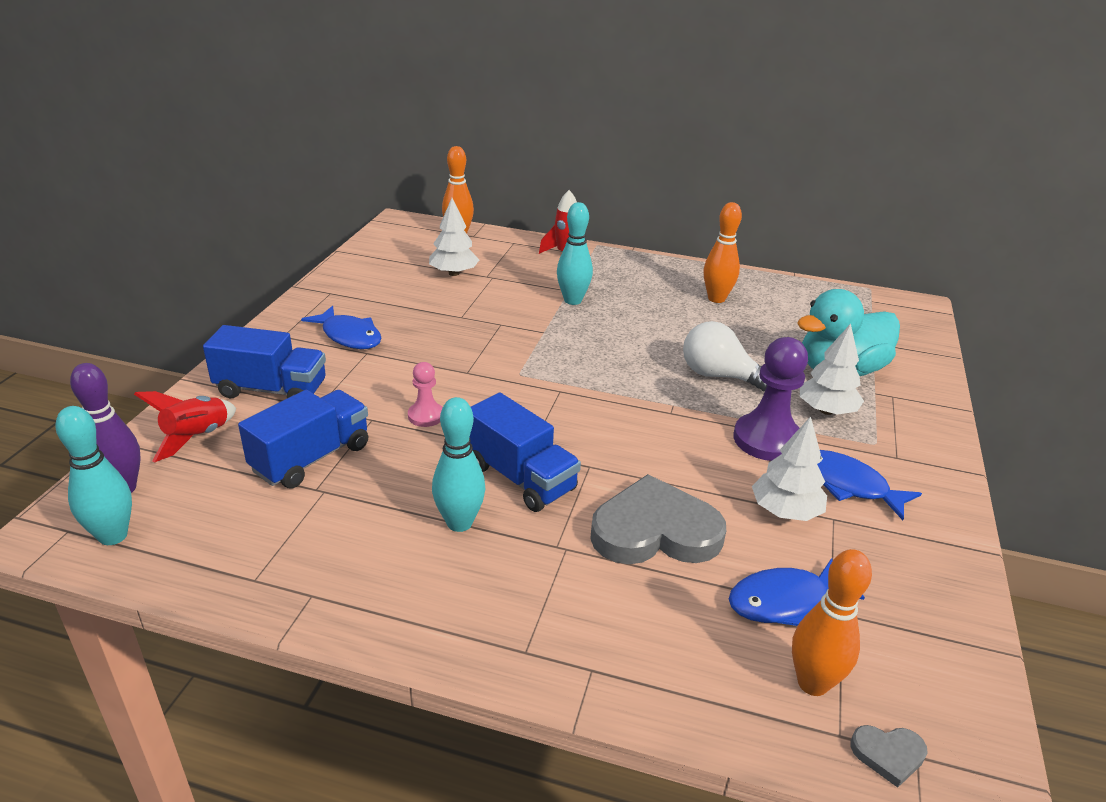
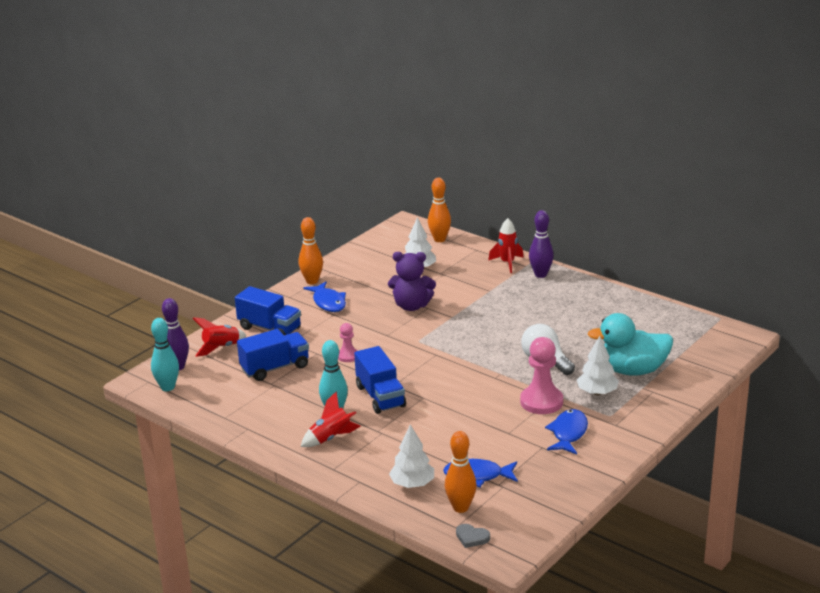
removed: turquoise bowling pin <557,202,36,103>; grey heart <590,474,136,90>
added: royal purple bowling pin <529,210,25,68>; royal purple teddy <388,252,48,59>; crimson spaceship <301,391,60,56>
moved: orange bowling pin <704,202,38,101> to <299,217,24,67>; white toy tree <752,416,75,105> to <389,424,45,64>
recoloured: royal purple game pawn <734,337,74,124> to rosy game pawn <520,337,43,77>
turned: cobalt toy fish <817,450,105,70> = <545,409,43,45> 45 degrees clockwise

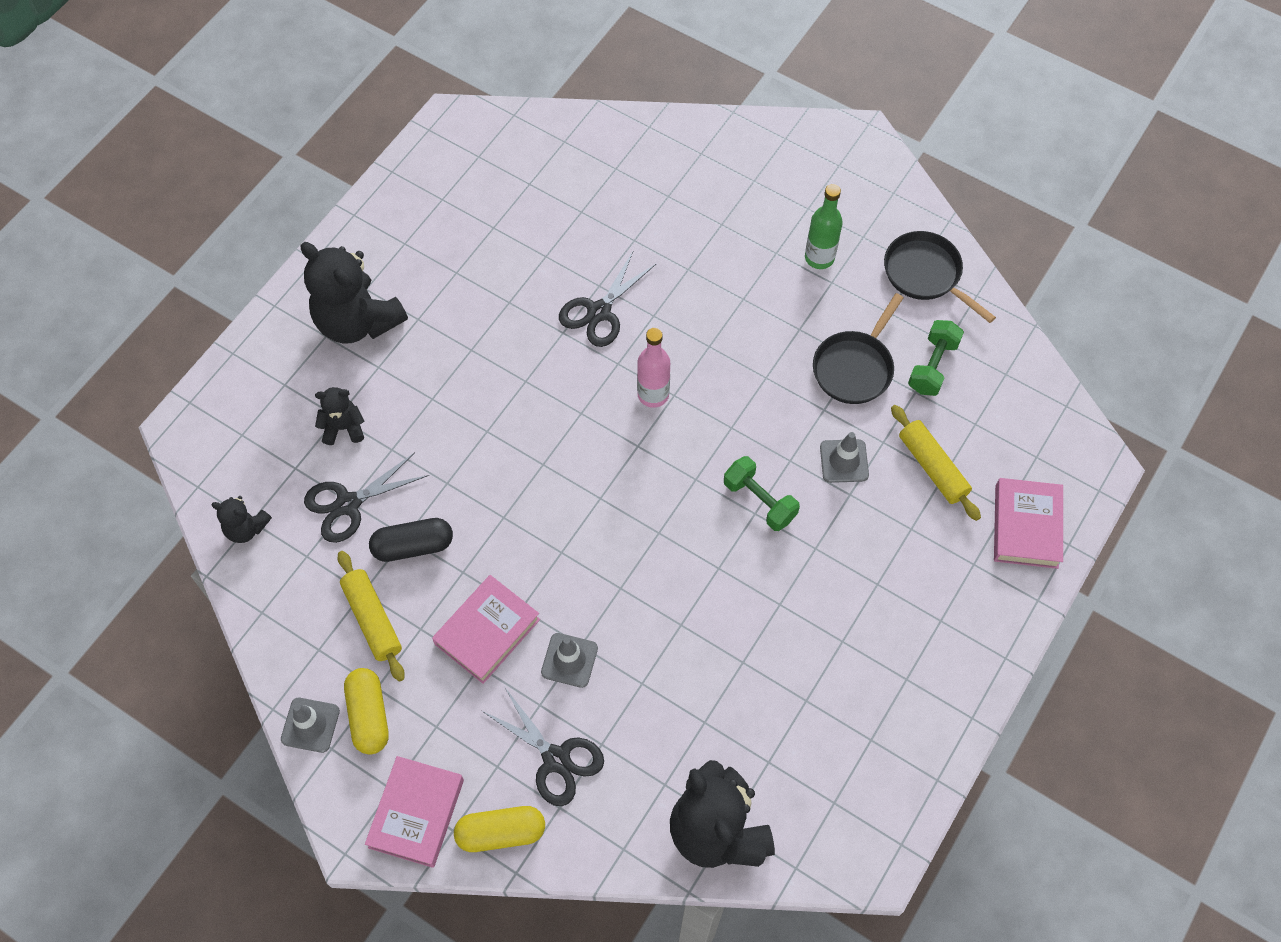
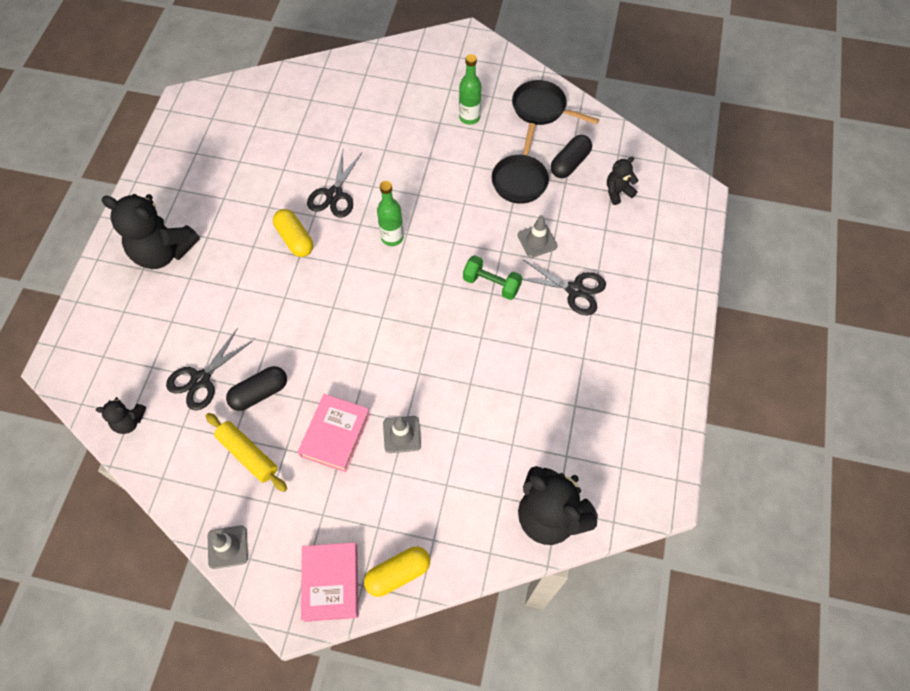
removed: bright yellow dough roller <891,405,90,116>; rosy hardback <994,478,69,91>
moved: ebony teddy <315,387,49,58> to <607,157,31,48>; bright yellow pill <344,668,45,87> to <273,209,40,48>; ebony scissors <482,688,122,118> to <522,260,84,55>
replaced: emerald dumbbell <908,320,56,76> to ebony pill <551,135,41,43>
recoloured: rosy bottle <637,328,33,80> to emerald bottle <377,181,27,65>

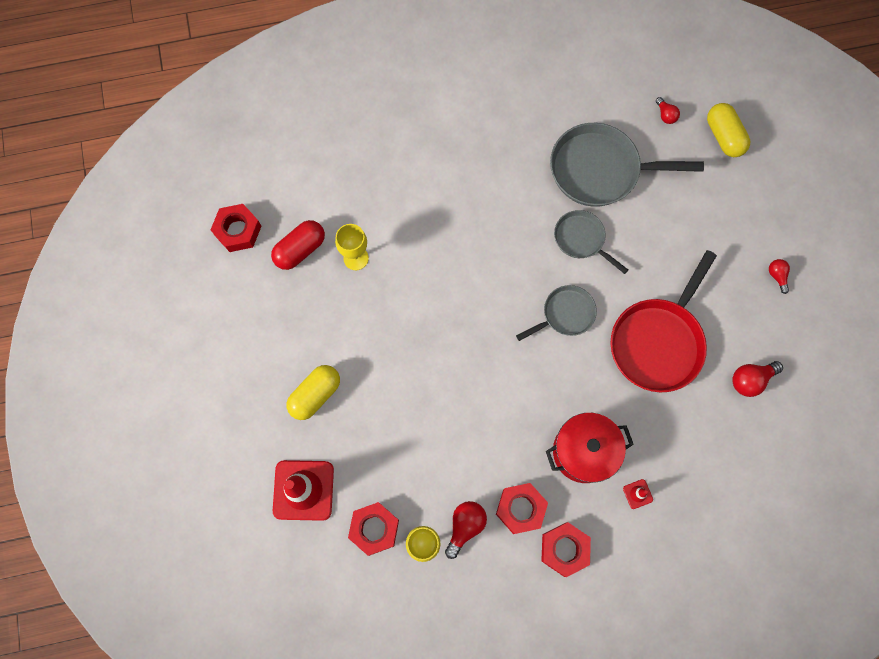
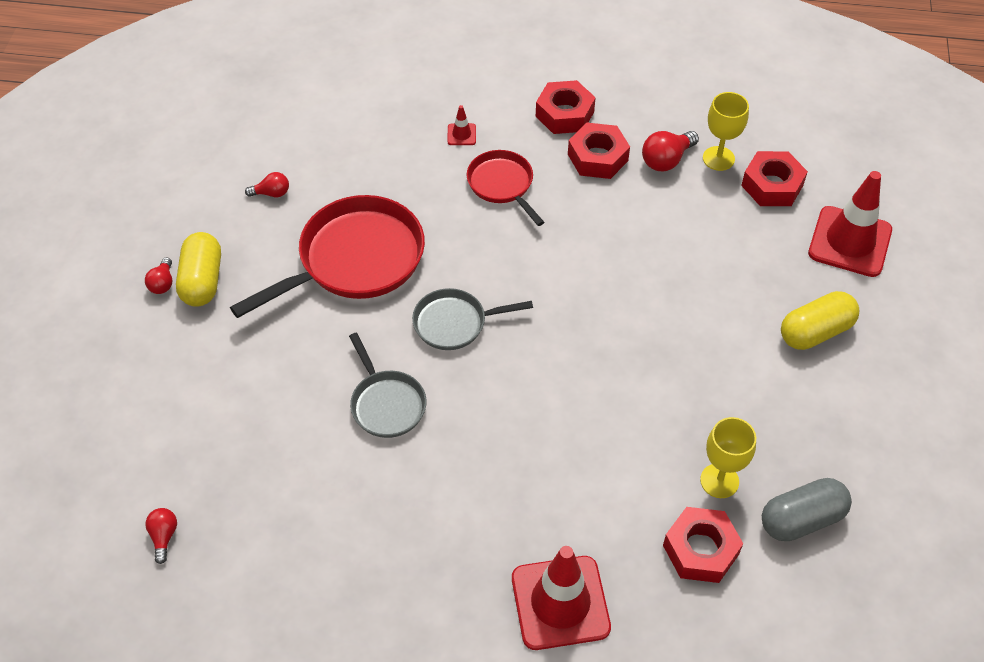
removed: grey pan <550,123,154,84>
added: crimson road cone <512,546,99,104>
moved: bright yellow pill <707,103,43,54> to <176,232,45,75>; crimson hexagon nut <211,204,50,48> to <663,507,80,76>
replaced: crimson cooking pot <546,413,88,70> to crimson pan <467,150,77,76>
recoloured: crimson pill <271,220,54,50> to grey pill <762,478,90,63>
resized: crimson light bulb <732,361,51,36> = <245,172,44,25> x0.62

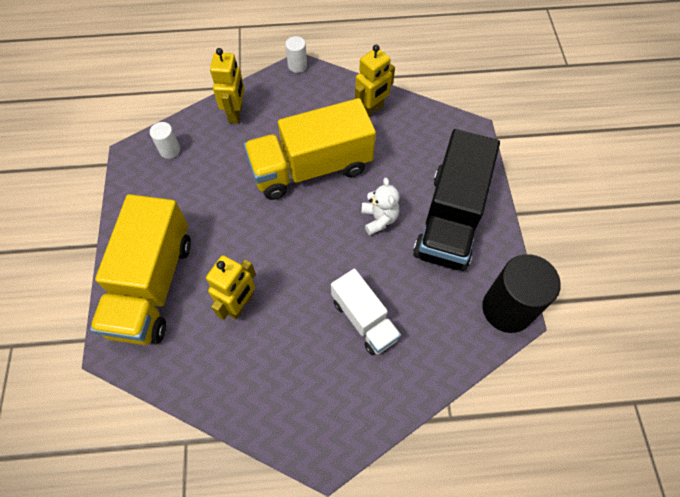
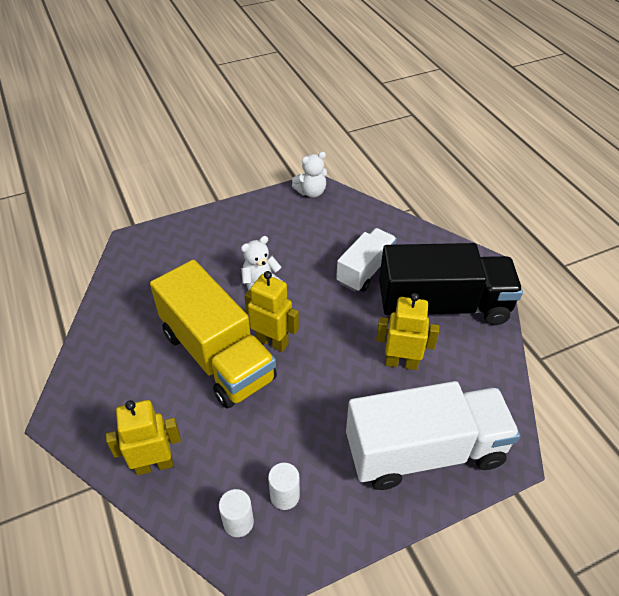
moved: white cylinder <285,36,22,37> to <268,463,32,47>; bright yellow toy robot <355,45,40,72> to <244,271,55,81>; ebony lorry <413,129,87,142> to <379,243,144,82>
replaced: ebony cylinder <482,254,79,79> to white teddy <292,152,35,46>
recoloured: bright yellow lorry <90,194,101,151> to white lorry <346,381,174,109>

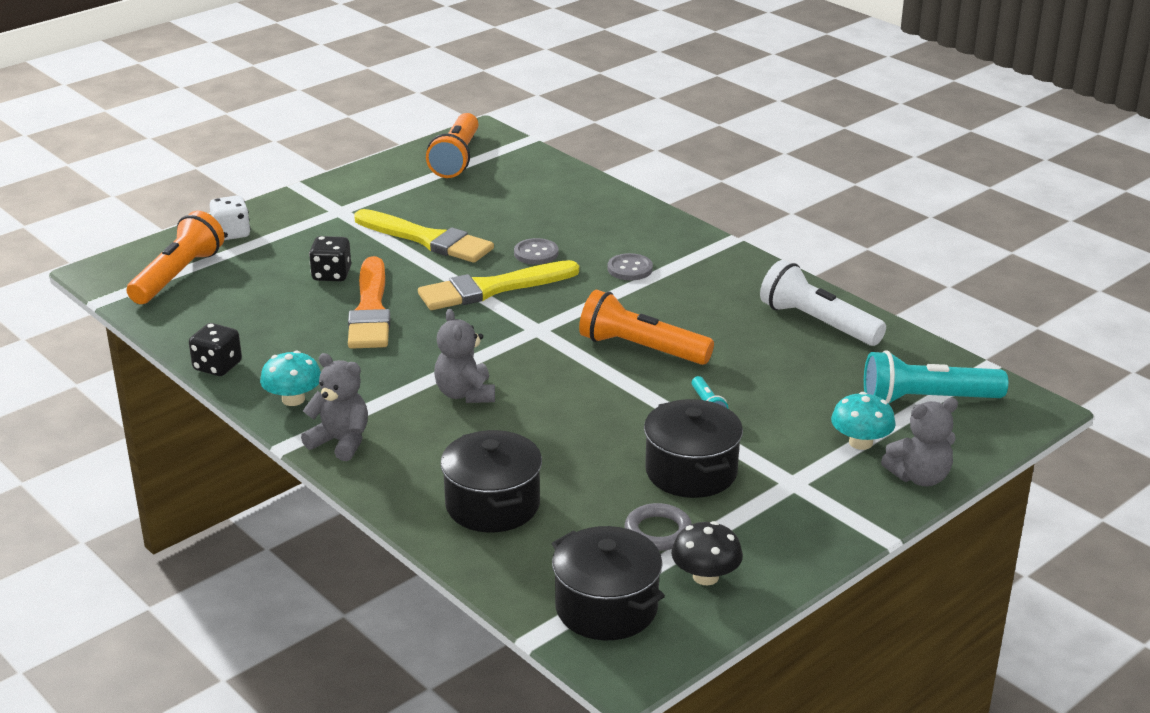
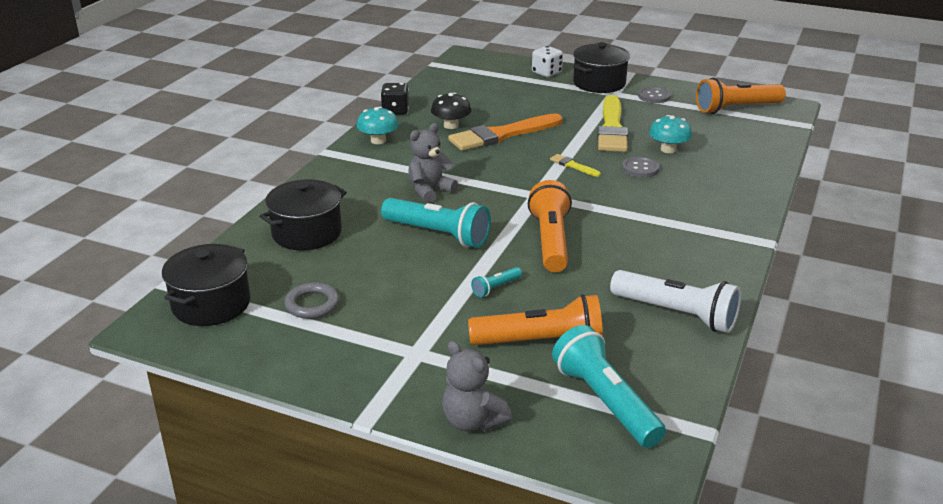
removed: ebony game die <309,236,42,45>; grey teddy <301,353,67,108>
added: turquoise flashlight <381,198,110,50>
moved: orange flashlight <127,211,97,93> to <468,294,135,51>; grey sewing button <607,253,46,27> to <638,87,33,16>; turquoise mushroom <831,392,65,58> to <649,115,43,38>; ebony cooking pot <644,399,99,99> to <573,42,57,51>; ebony mushroom <671,521,72,64> to <431,93,40,36>
turned: white flashlight <760,260,126,86> = <610,270,131,63> 105 degrees clockwise
resized: bright yellow paint brush <418,260,161,50> = <550,154,51,23> x0.43

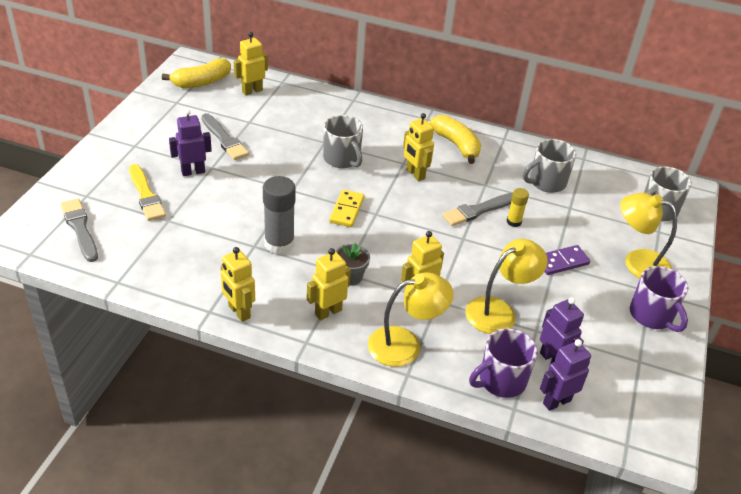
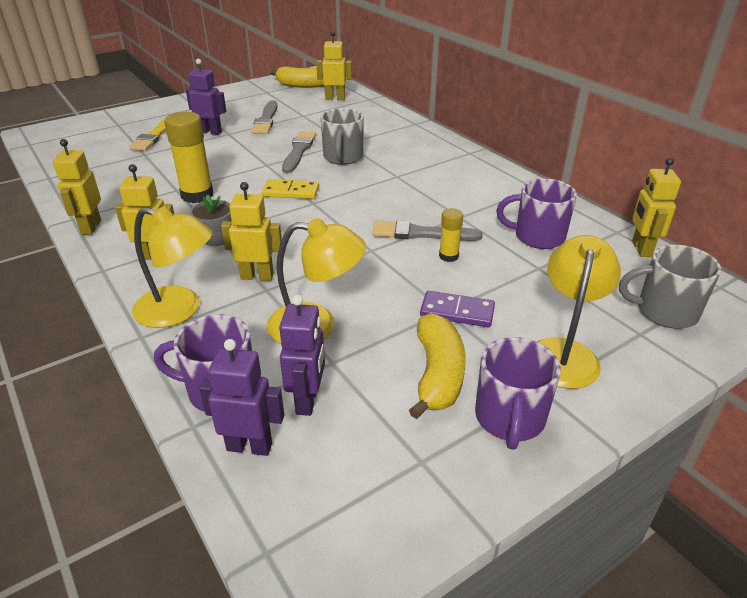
moved: bright yellow toy robot <403,113,31,68> to <632,158,49,99>; bright yellow banana <430,115,51,49> to <409,313,57,106>; grey paint brush <60,198,38,64> to <282,131,34,42>
recoloured: grey coffee mug <523,139,53,54> to royal purple coffee mug <496,179,81,70>; grey glue <263,176,33,78> to bright yellow glue <164,112,49,91>
turned: bright yellow domino <329,190,36,37> = <262,179,57,20> 45 degrees clockwise; bright yellow desk lamp <621,193,56,85> = <537,235,84,154> 45 degrees clockwise

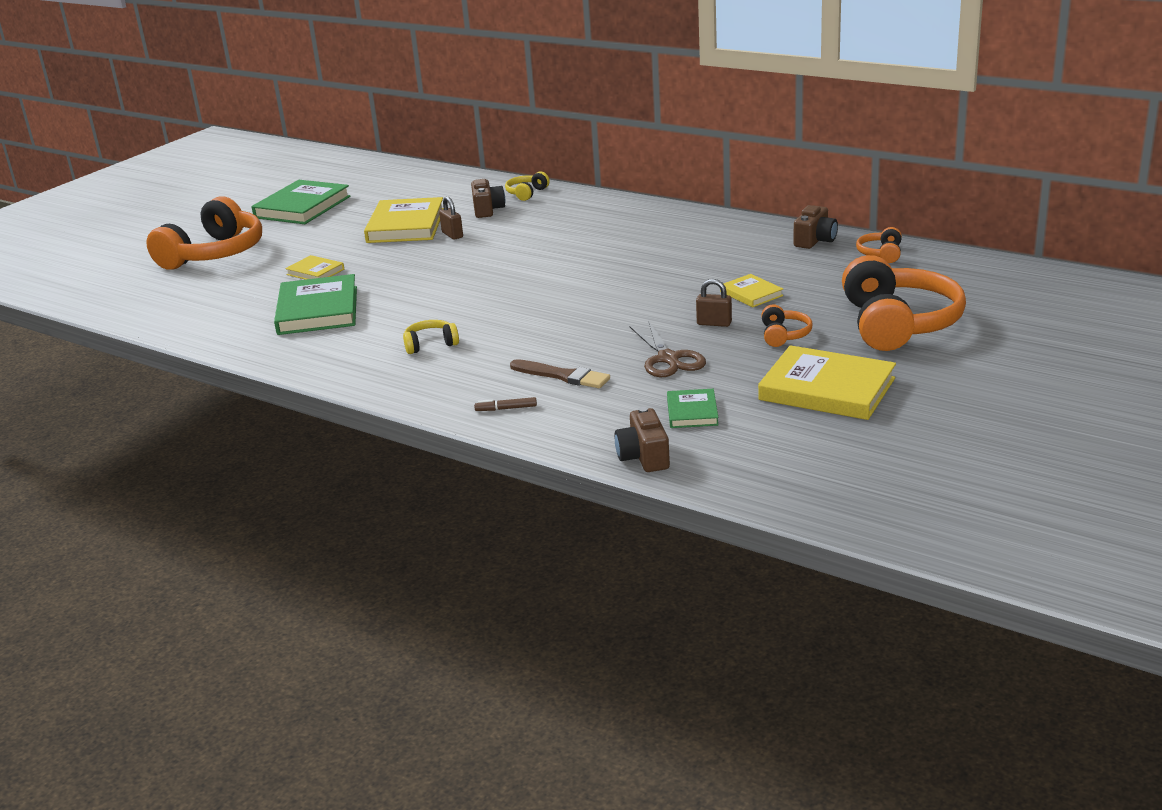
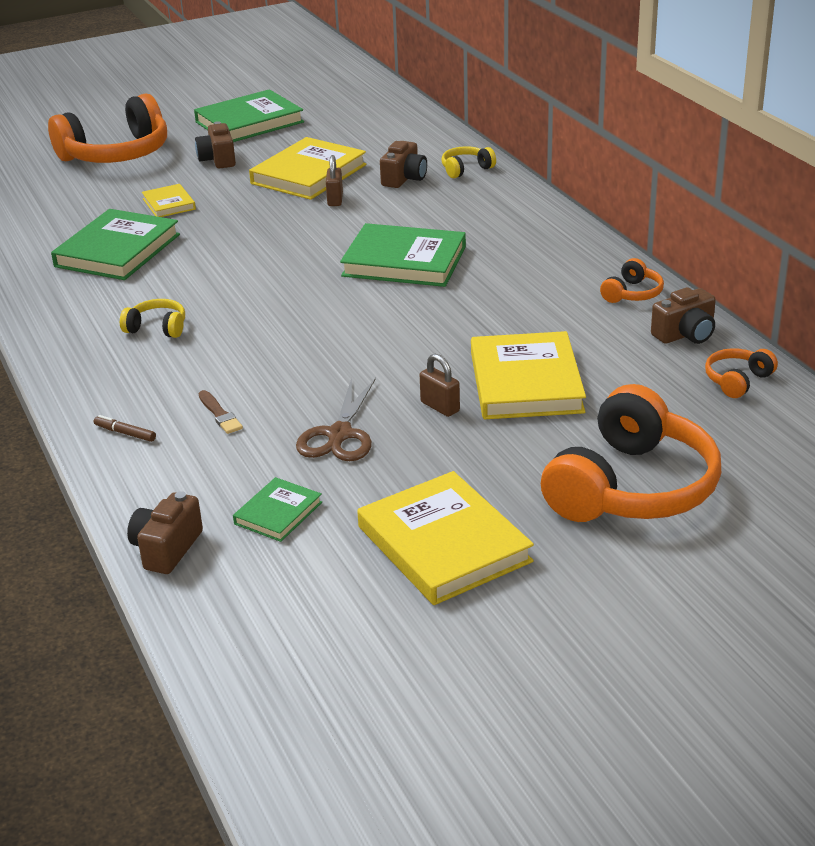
added: brown photo camera <195,121,41,48>; emerald hardback <340,223,126,64>
moved: orange headphones <761,304,52,43> to <600,258,64,45>
resized: bright yellow hardback <720,274,63,33> = <471,331,115,88> x1.94; brown paint brush <510,359,100,29> = <198,390,45,44> x0.65

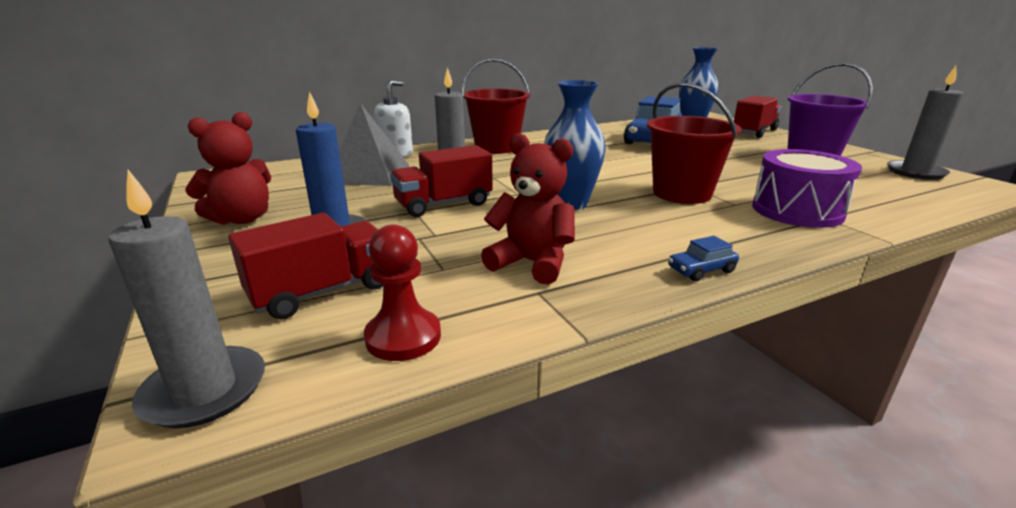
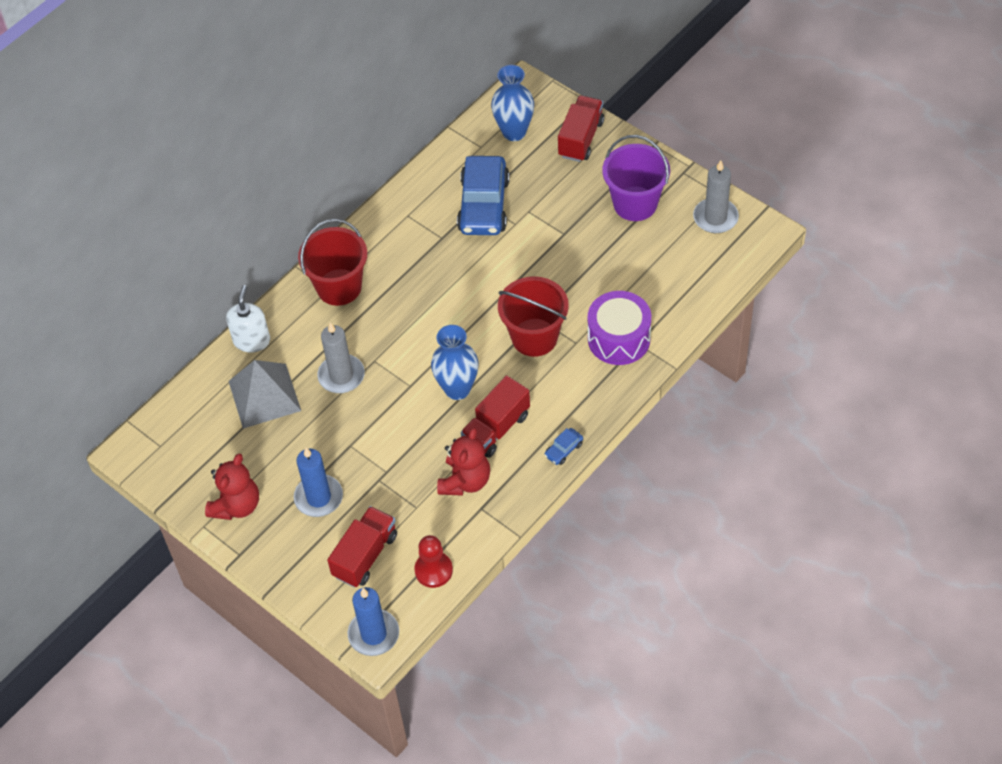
moved: crimson lorry <390,145,103,72> to <461,375,69,83>
recoloured: grey candle <108,170,157,258> to cobalt candle <348,587,51,69>
turned: crimson teddy <481,133,94,152> = <437,427,53,69> 105 degrees clockwise

